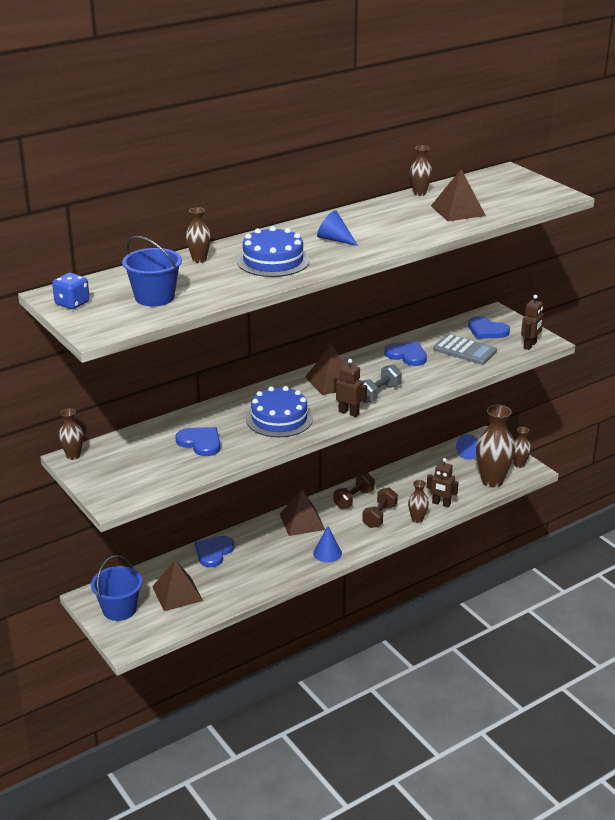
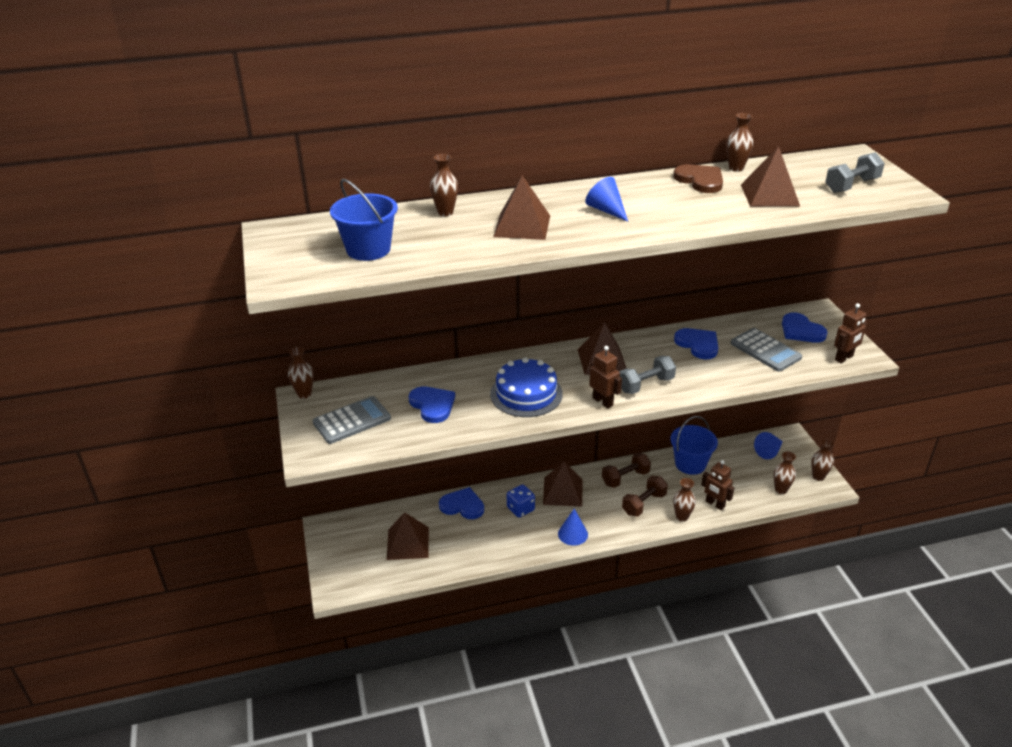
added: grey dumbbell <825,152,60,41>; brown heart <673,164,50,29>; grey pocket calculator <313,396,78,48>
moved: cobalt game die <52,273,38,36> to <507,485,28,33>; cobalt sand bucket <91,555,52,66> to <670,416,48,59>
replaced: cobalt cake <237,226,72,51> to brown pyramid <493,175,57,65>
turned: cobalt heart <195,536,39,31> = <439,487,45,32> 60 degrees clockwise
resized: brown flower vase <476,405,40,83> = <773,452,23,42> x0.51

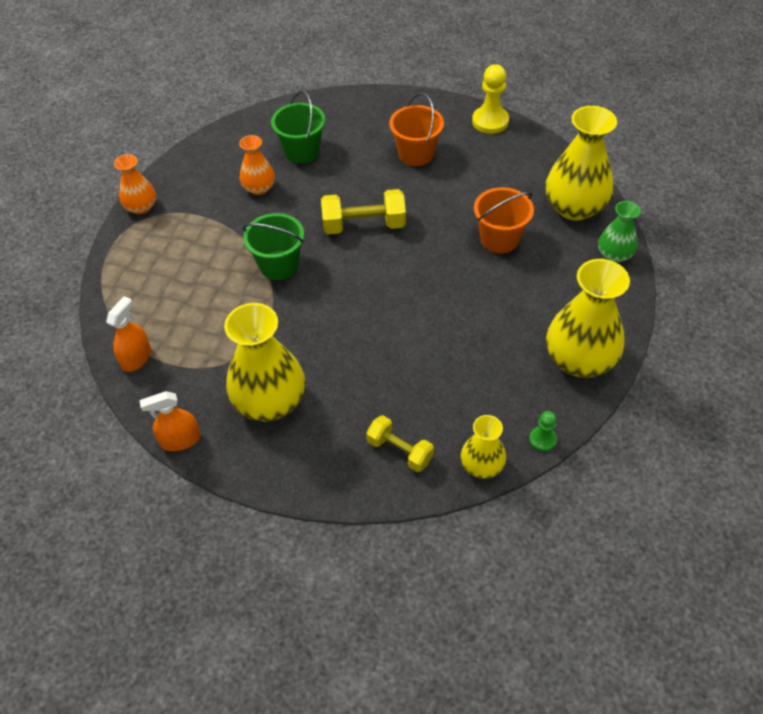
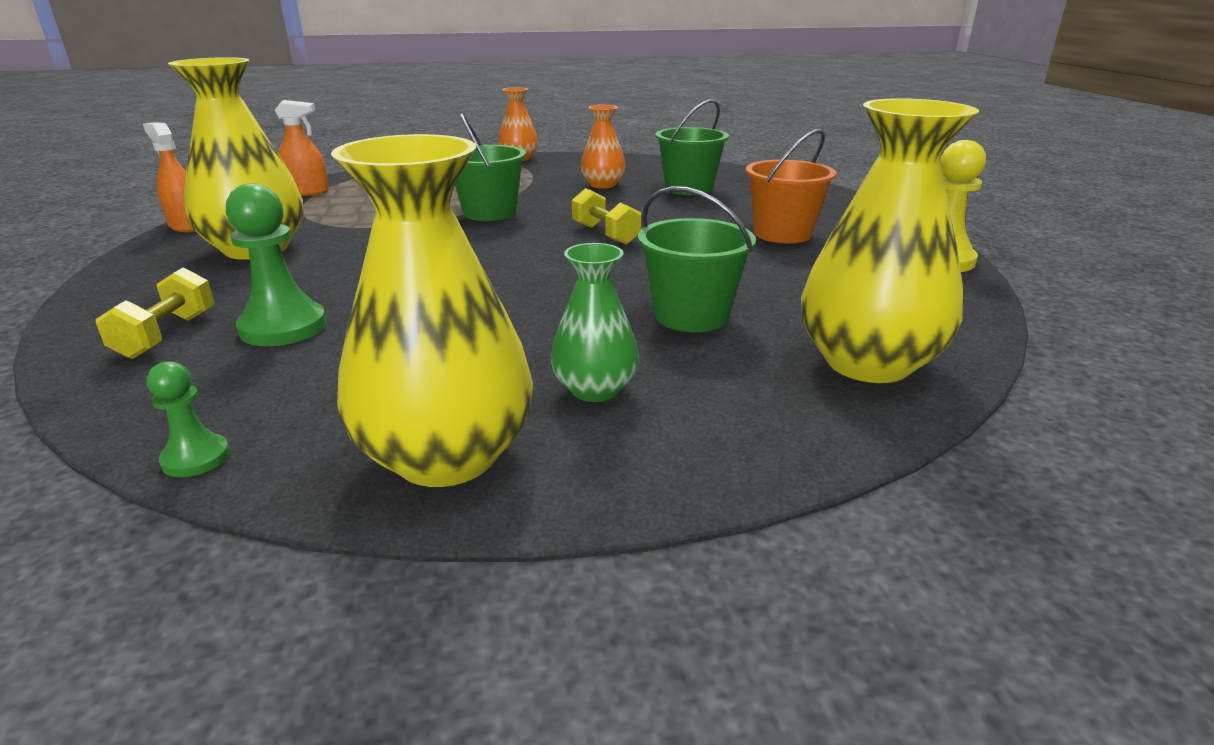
removed: bright yellow flower vase <460,415,46,64>
added: emerald game pawn <226,183,101,163>
moved: emerald flower vase <598,201,43,62> to <550,243,89,159>
recoloured: orange sand bucket <474,187,60,66> to emerald sand bucket <638,186,118,146>
resized: bright yellow dumbbell <321,189,85,45> = <572,188,69,57> x0.66

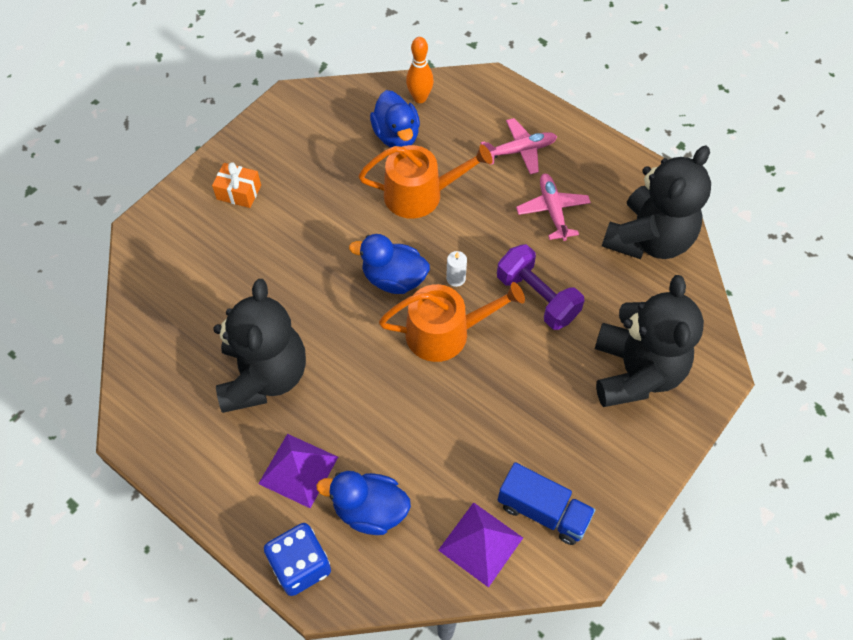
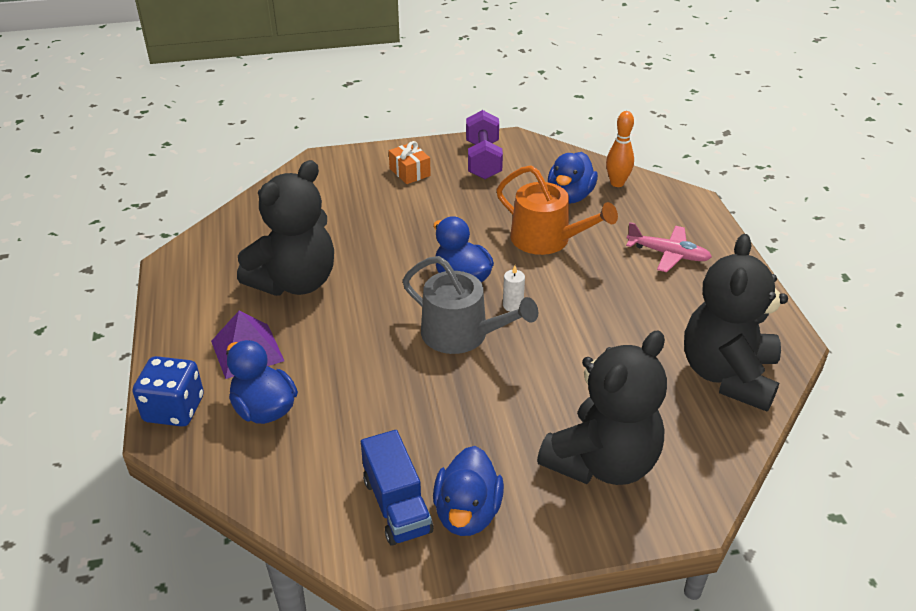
removed: rosy aeroplane <516,174,75,67>; royal purple pyramid <438,502,85,86>
added: cobalt toy duck <433,446,71,90>
moved: royal purple dumbbell <497,244,87,86> to <466,110,37,69>
recoloured: orange watering can <379,282,146,80> to grey watering can <403,256,135,98>
turned: ebony teddy <602,146,109,113> = <684,234,104,178> 120 degrees clockwise

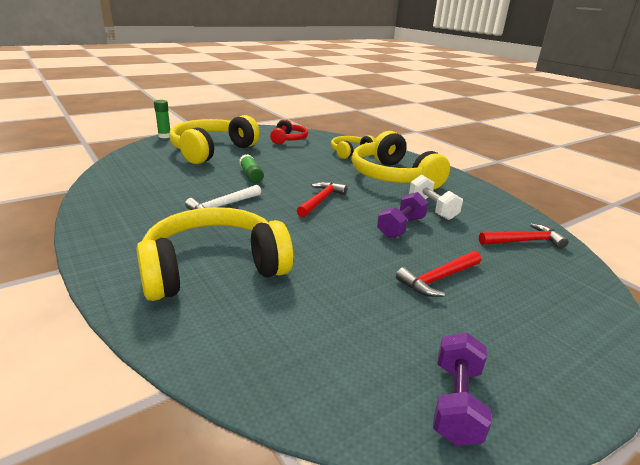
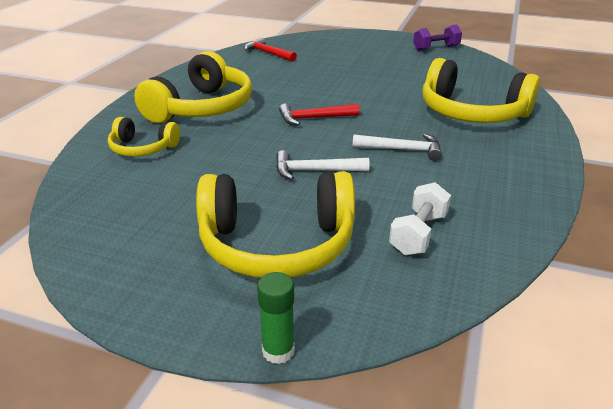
removed: crimson headphones <270,119,38,25>; royal purple dumbbell <377,192,51,46>; crimson carpenter's hammer <396,251,85,46>
moved: white dumbbell <409,174,54,46> to <389,182,62,73>
replaced: emerald glue <239,154,25,29> to white carpenter's hammer <276,150,94,30>

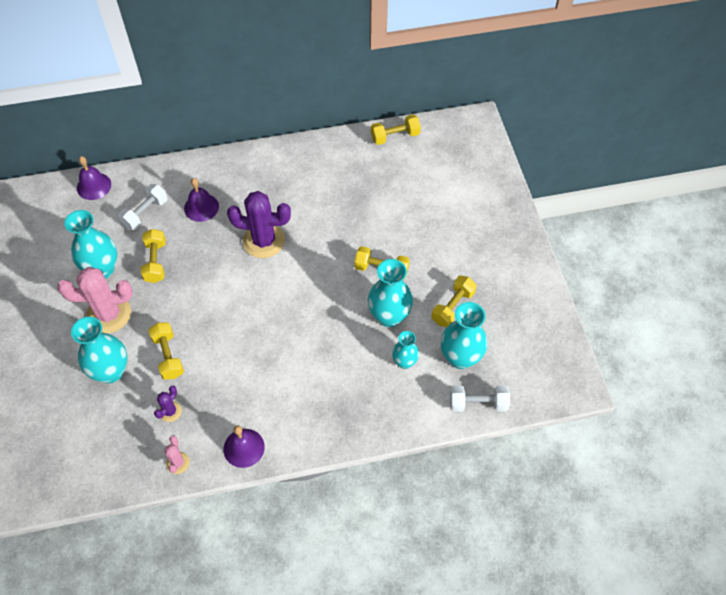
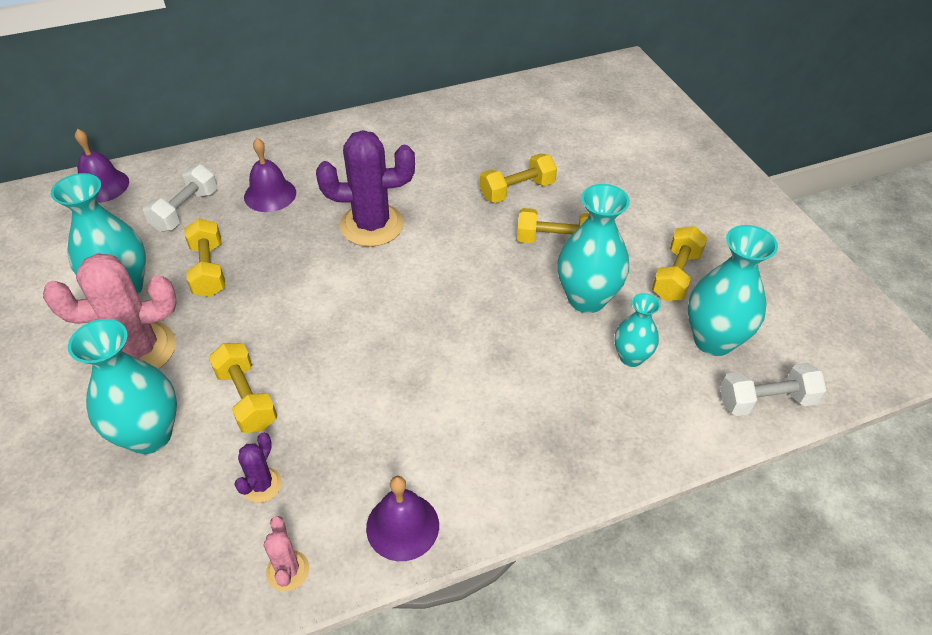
moved: bright yellow dumbbell <371,114,50,31> to <480,153,77,50>

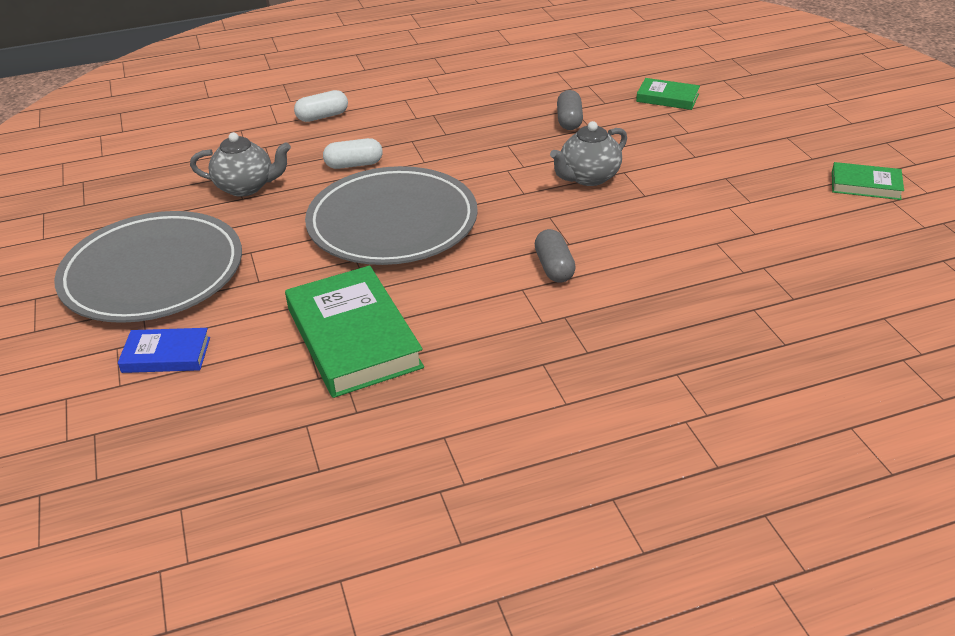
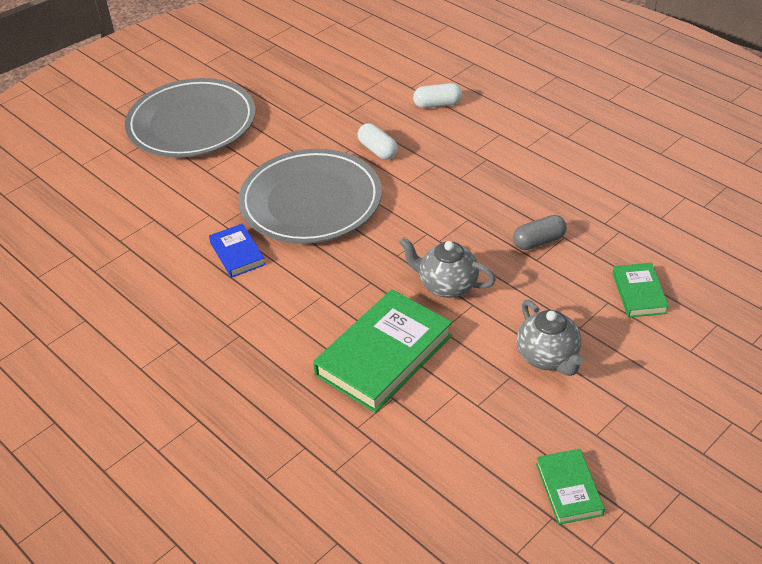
removed: grey pill <535,229,41,54>
moved: grey teapot <190,132,101,65> to <517,300,67,76>; emerald hardback <285,266,139,132> to <313,289,139,124>; cobalt hardback <118,328,92,45> to <209,223,57,55>
turned: white pill <294,90,54,32> = <413,83,49,25> 45 degrees counterclockwise

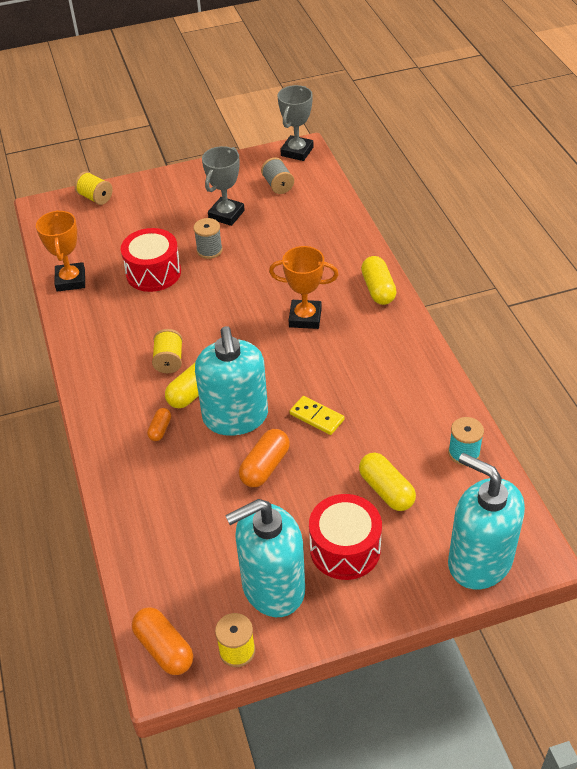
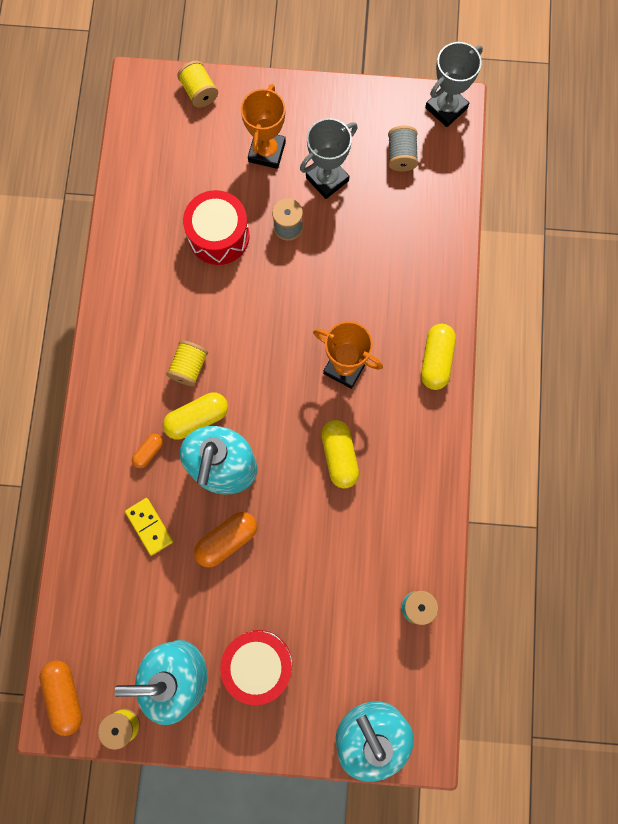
moved: orange award cup <36,210,49,82> to <241,84,45,85>; bright yellow domino <290,396,55,39> to <125,498,48,58>; bright yellow pill <359,453,57,58> to <321,420,38,69>

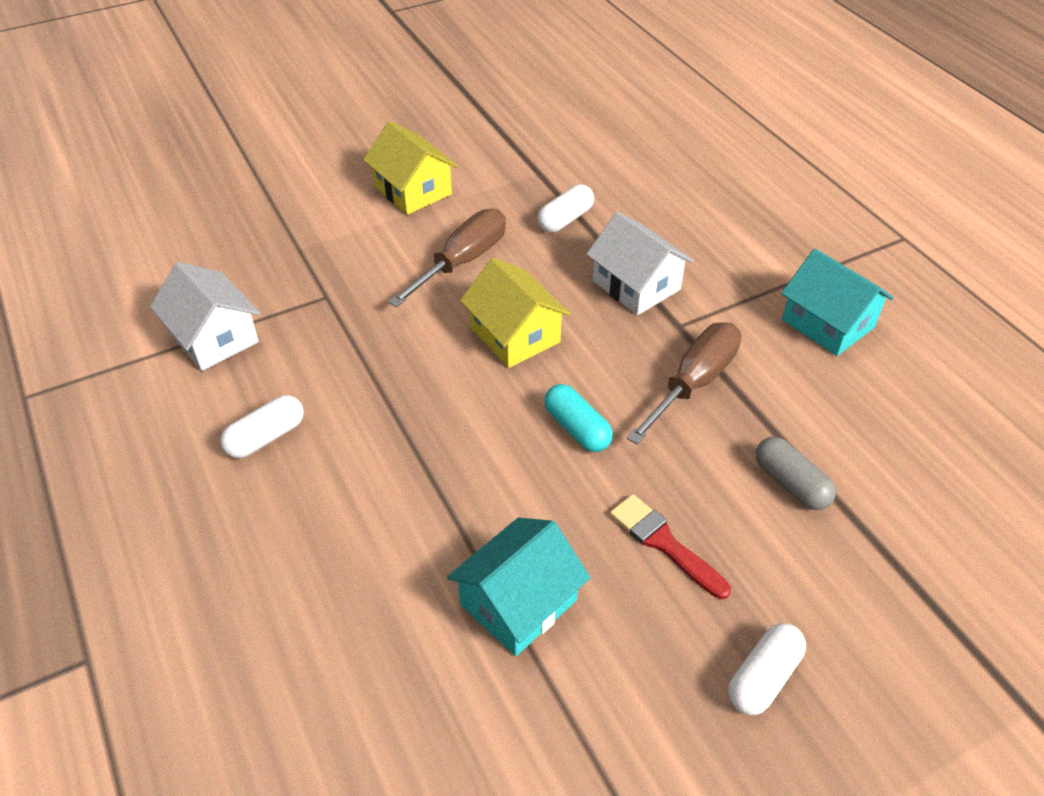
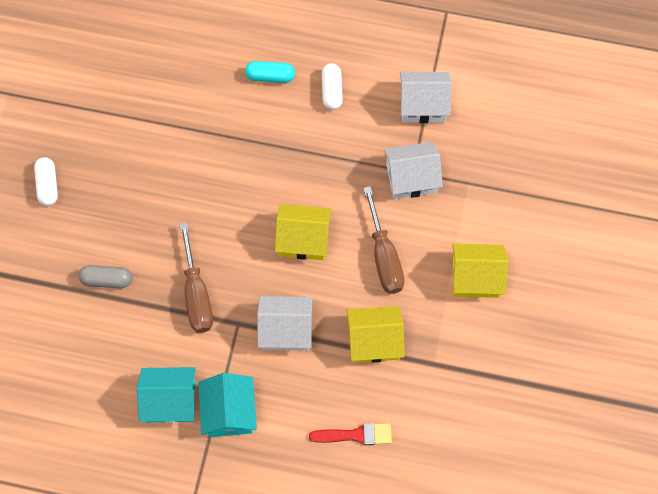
added: white toy house <384,142,59,58>
moved: turquoise pill <544,384,69,68> to <245,61,50,22>; crimson paint brush <610,494,121,105> to <309,423,83,22>; turquoise toy house <447,518,143,138> to <198,373,59,64>
replaced: white pill <537,184,57,49> to bright yellow toy house <347,306,58,57>

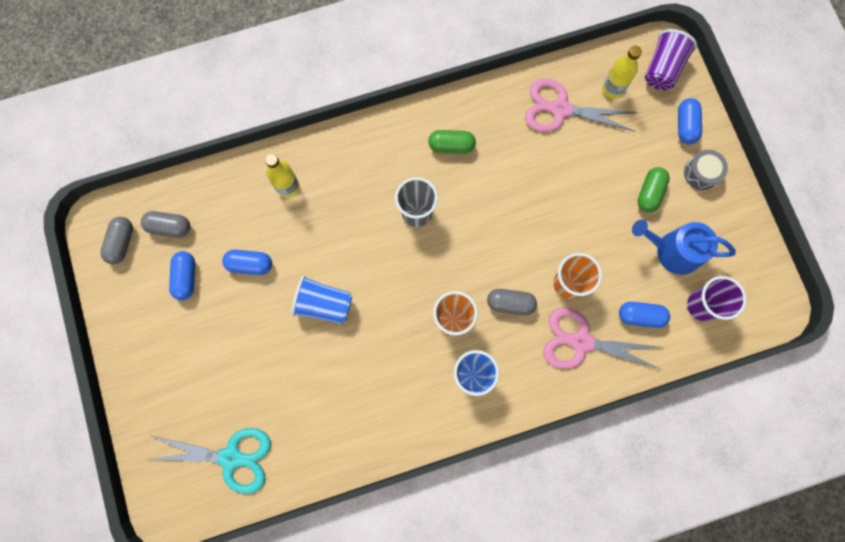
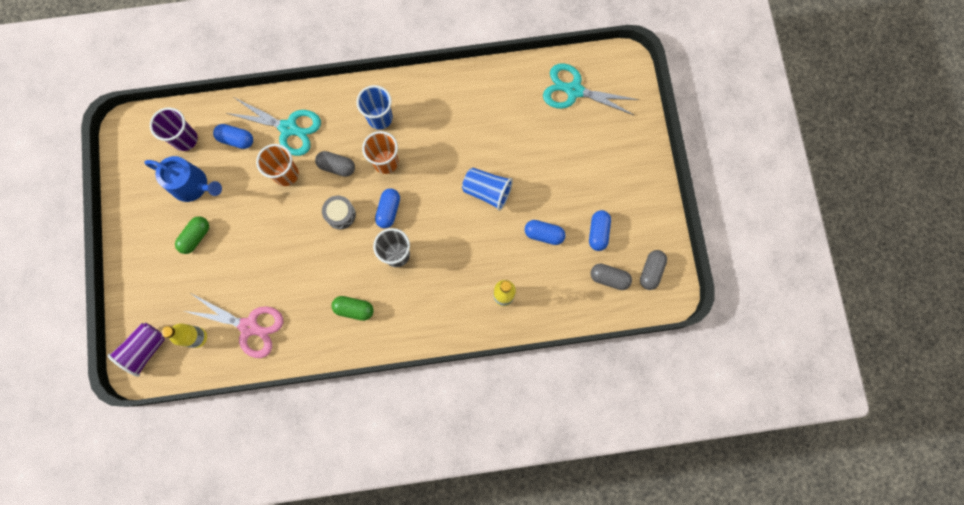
moved: cobalt pill <678,98,24,46> to <375,188,25,41>; grey drum <684,150,44,40> to <322,196,34,33>
recoloured: rosy scissors <543,308,119,62> to turquoise scissors <226,98,95,58>

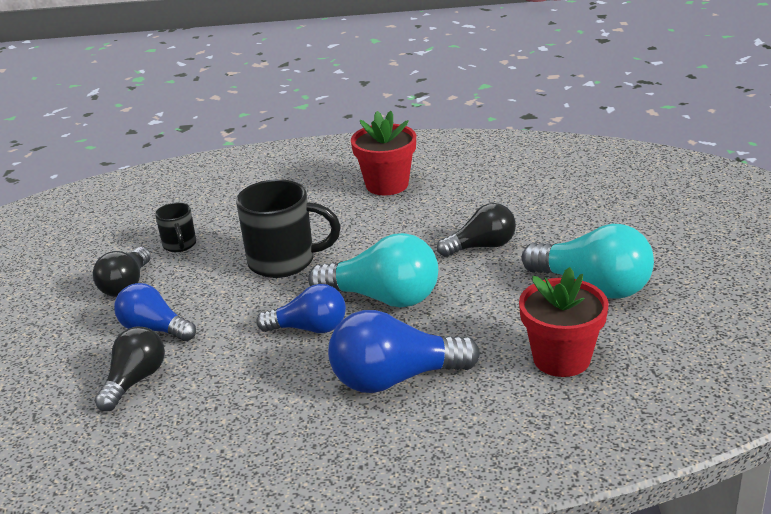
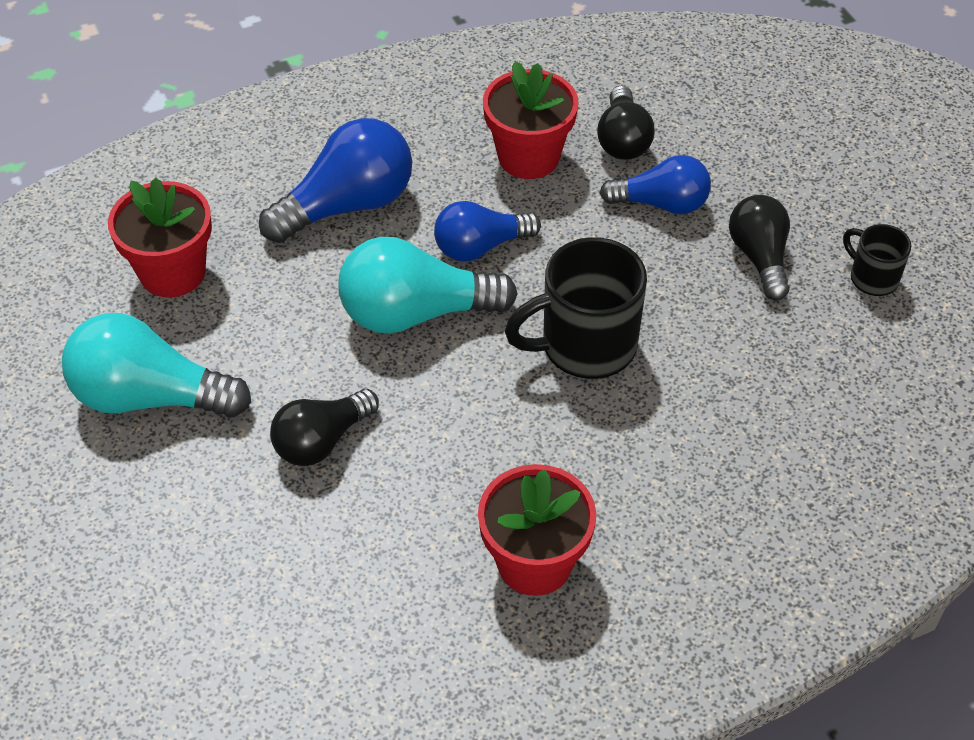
added: crimson plant pot <483,61,96,118>
moved: ebony coffee mug <155,203,41,49> to <843,224,68,72>

